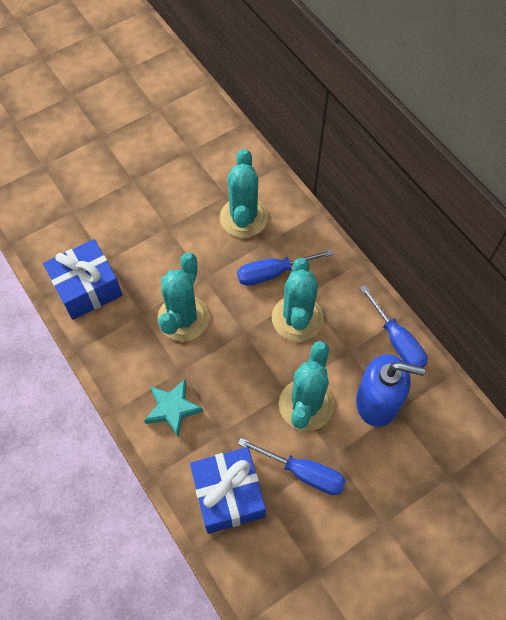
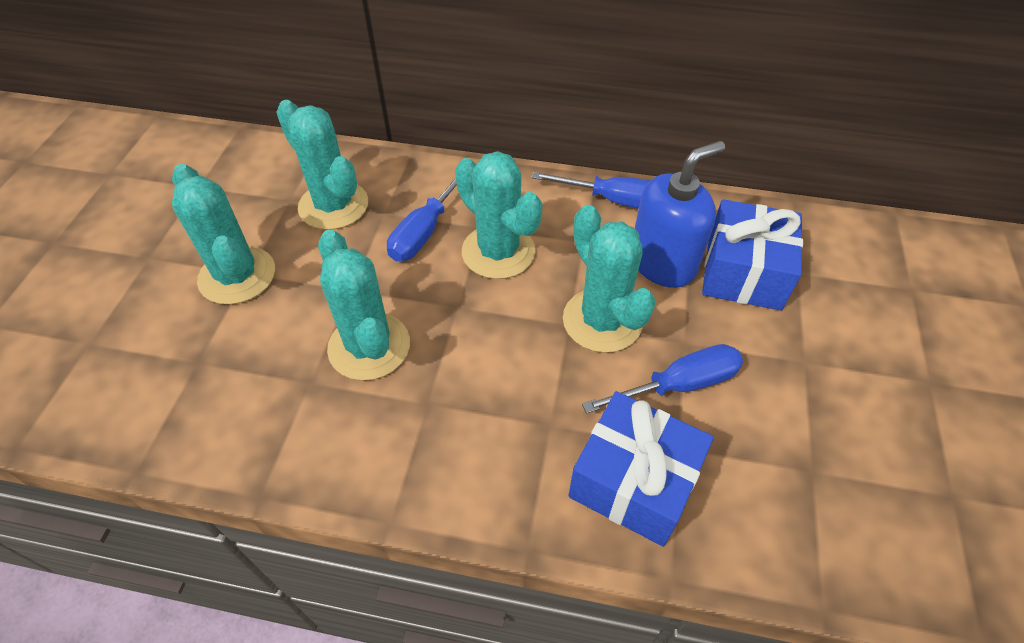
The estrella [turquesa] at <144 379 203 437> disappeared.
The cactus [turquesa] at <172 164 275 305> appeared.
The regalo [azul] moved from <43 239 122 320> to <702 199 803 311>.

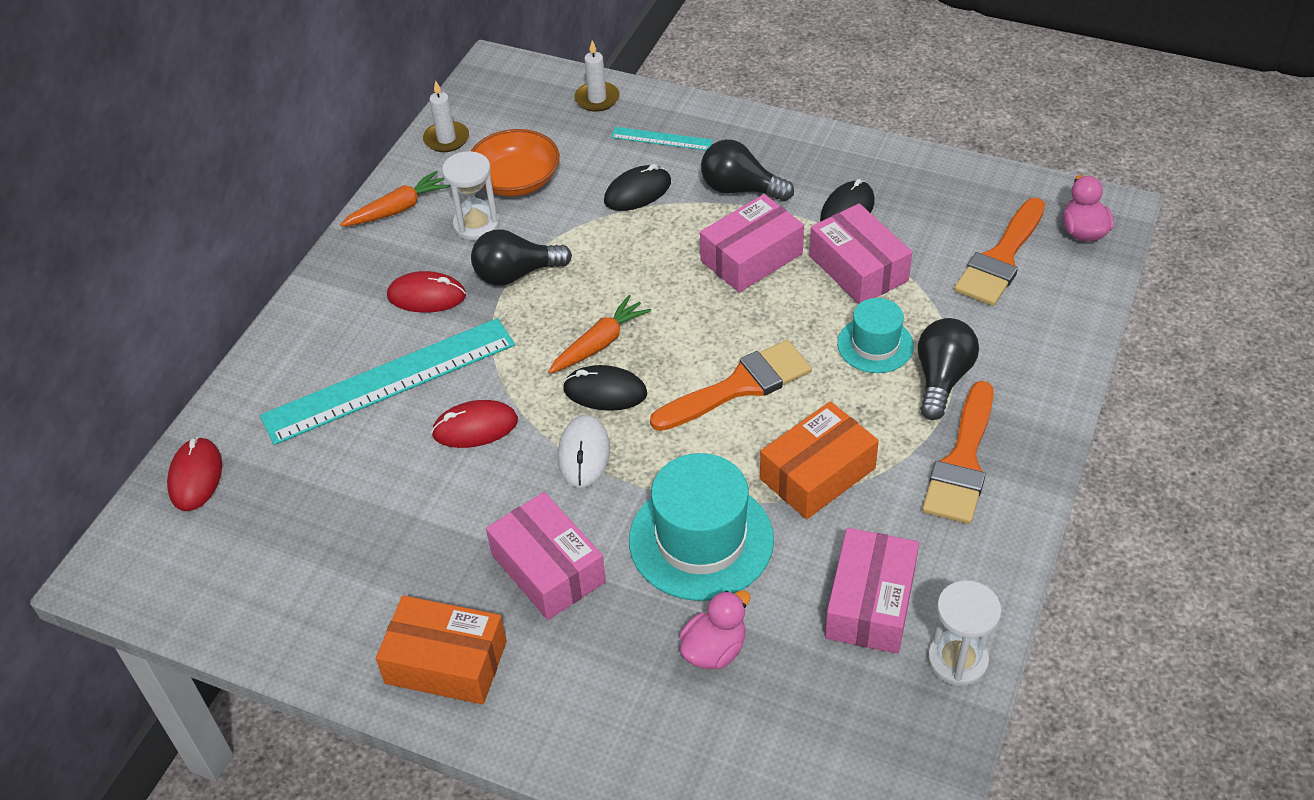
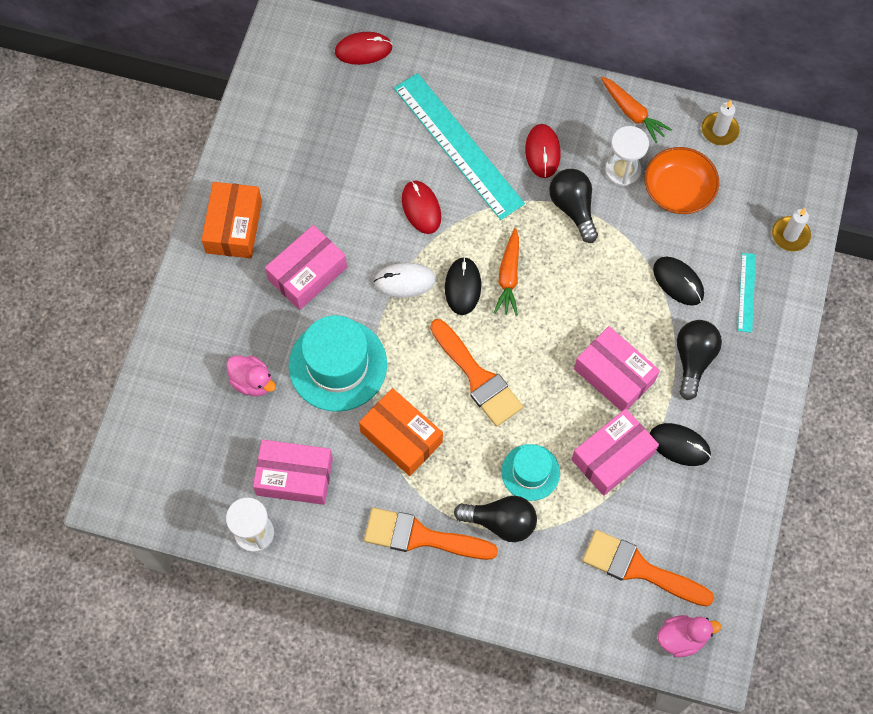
The zanahoria [naranja] at <548 295 651 374> turned 60 degrees clockwise.

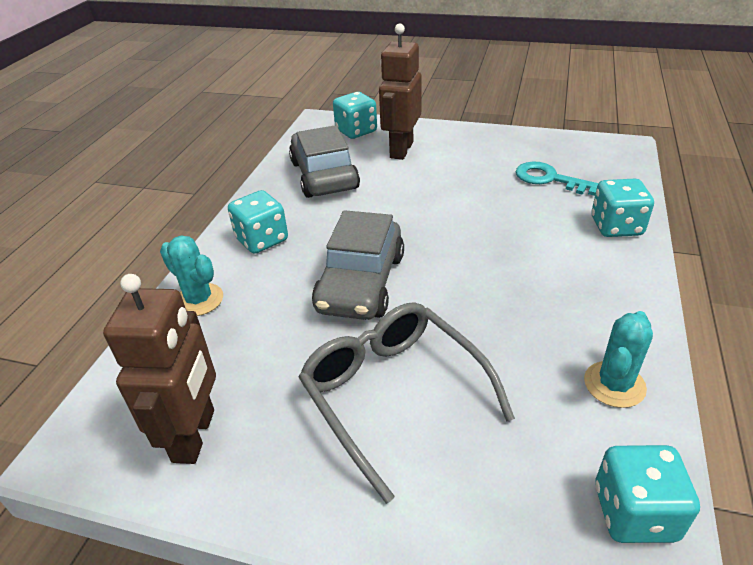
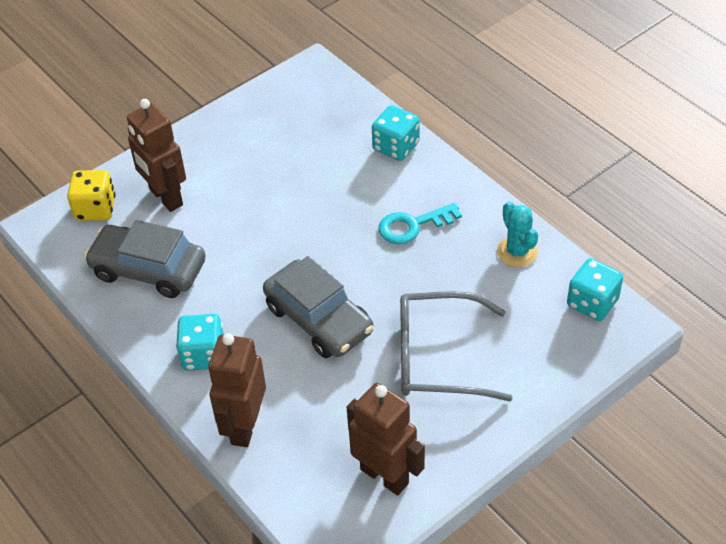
The llave [turquesa] moved from <516 162 598 196> to <378 203 462 244>.
The cactus [turquesa] at <160 236 223 316> was replaced by the robot [marrón] at <208 333 266 447>.
The dado [turquesa] at <333 92 377 139> became the dado [amarillo] at <67 170 116 221>.

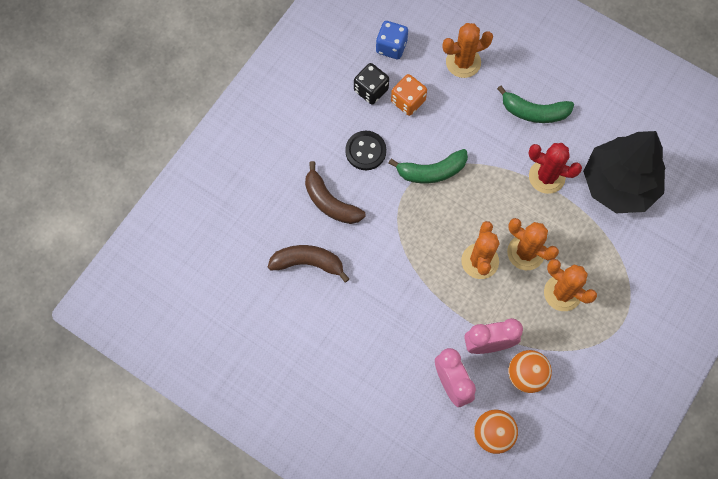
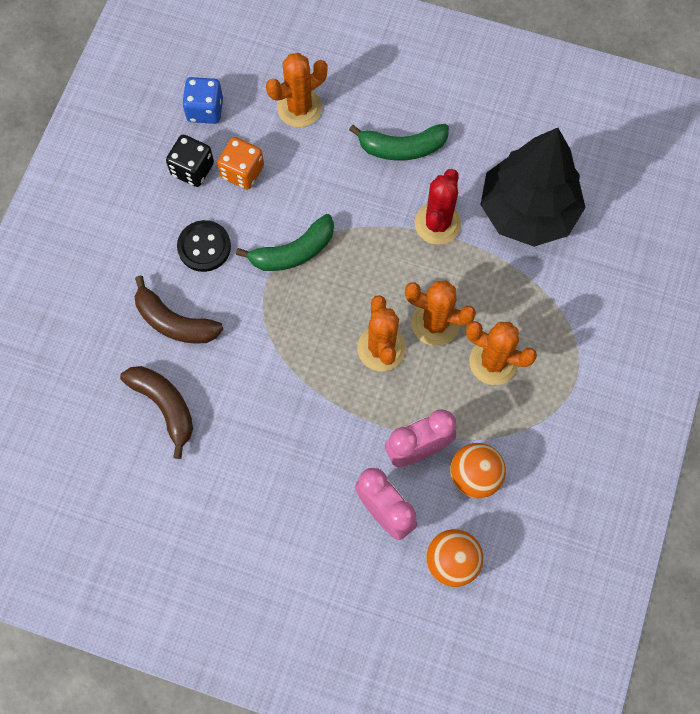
The plátano [marrón] at <268 245 350 282> turned 60 degrees clockwise.
The cactus [rojo] at <528 143 582 194> turned 75 degrees counterclockwise.

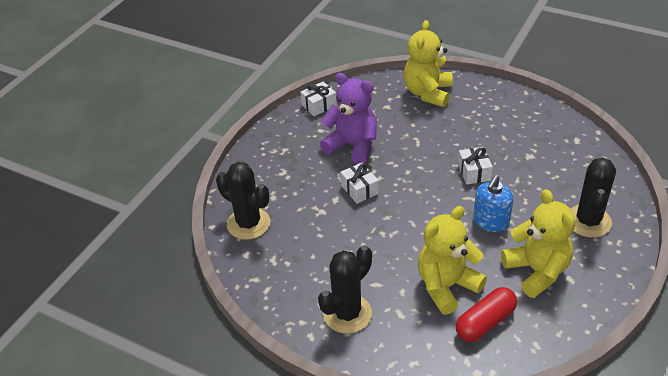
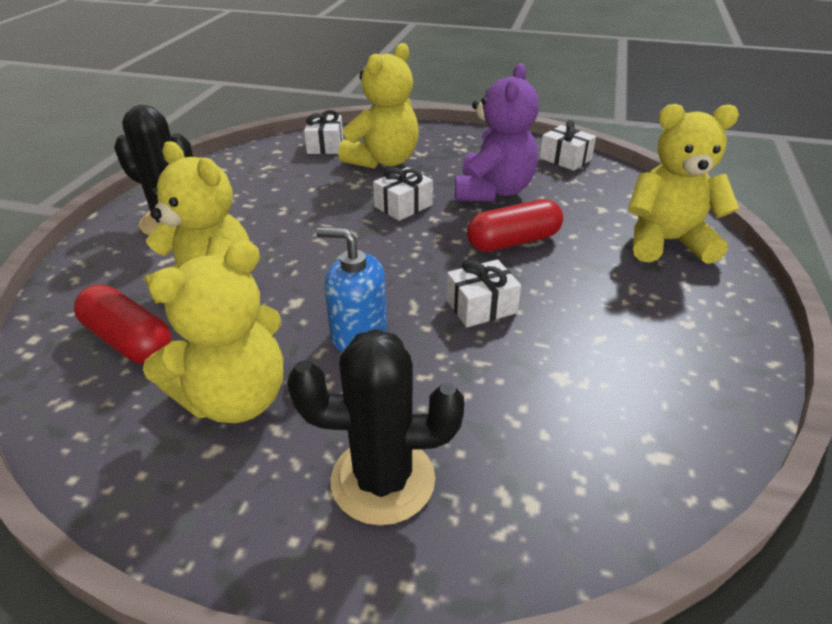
The osito [amarillo] at <338 43 419 169> appeared.
The cápsula [rojo] at <467 199 563 252> appeared.
The cactus [negro] at <216 162 270 240> was replaced by the regalo [blanco] at <304 110 343 154>.

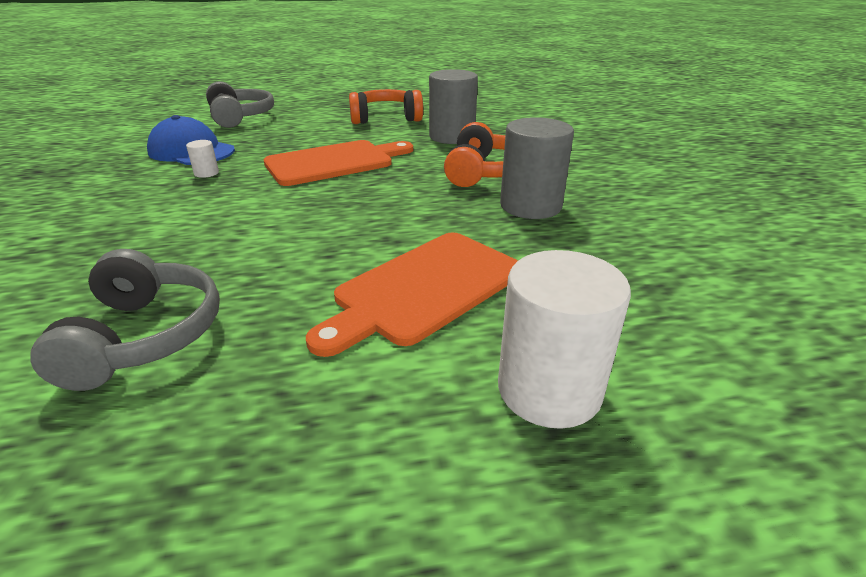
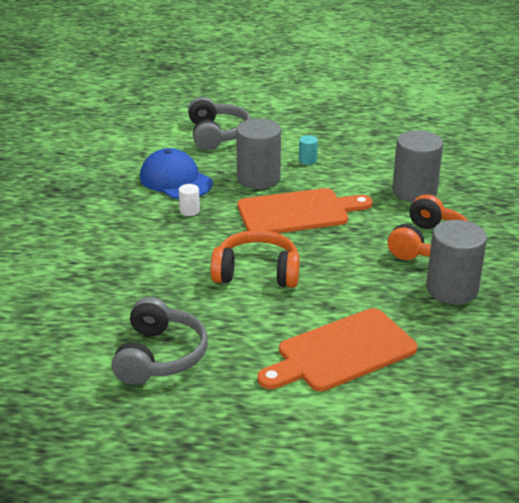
The cilindro [blanco] at <498 250 631 429> disappeared.
The cilindro [gris] at <236 119 281 189> appeared.
The cilindro [turquesa] at <299 135 318 165> appeared.
The auriculares [naranja] moved from <349 89 423 124> to <211 230 300 288>.

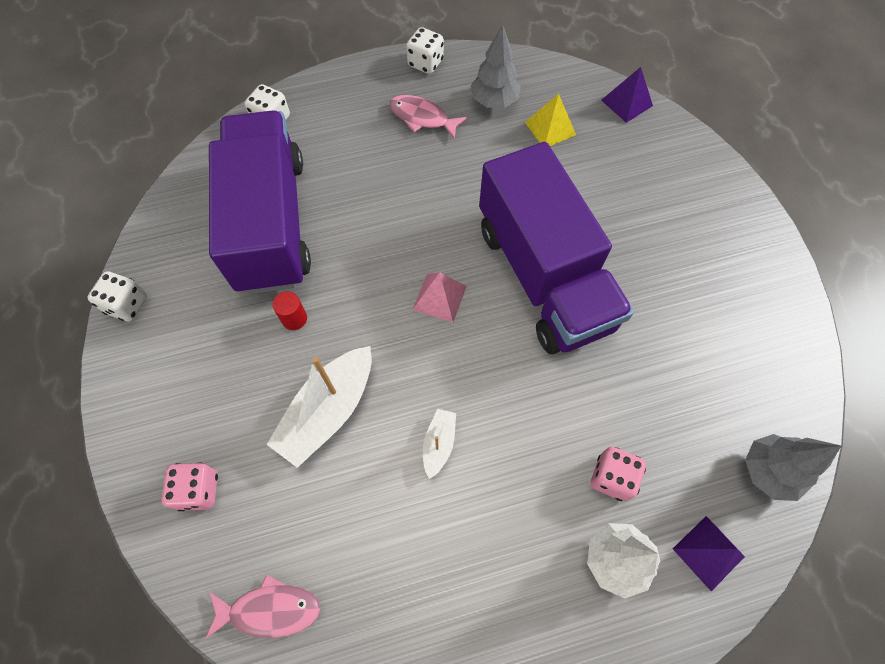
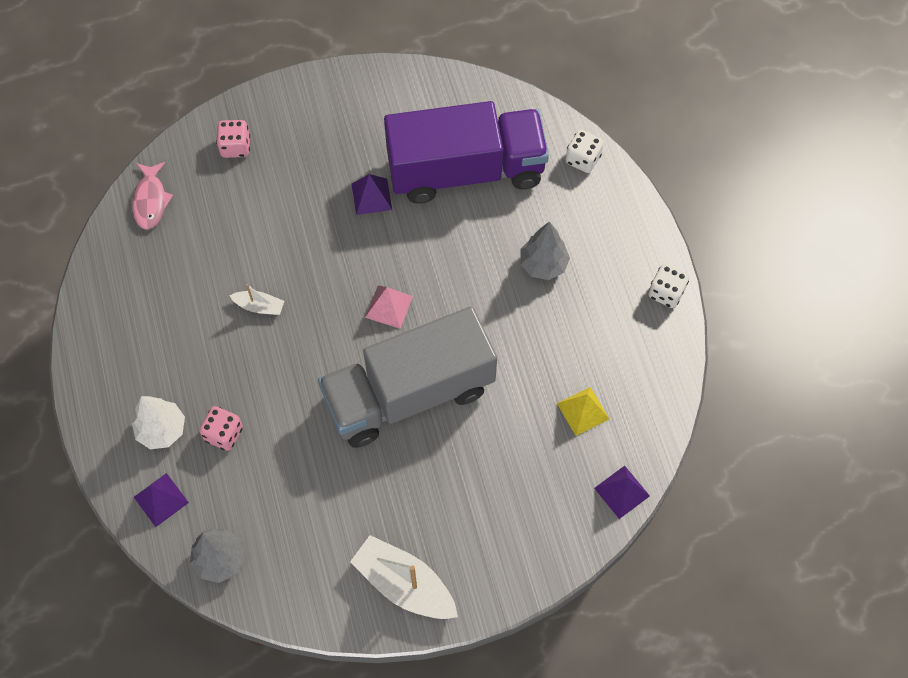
The dado [blanco] at <87 271 147 322> disappeared.
The pez [rosa] at <389 95 467 140> disappeared.
The barco [blanco] moved from <266 346 372 468> to <350 535 458 619>.
The árbol [gris] moved from <471 24 521 108> to <520 221 570 280>.
The cilindro [rojo] at <273 291 307 330> was replaced by the pirámide [morado] at <352 174 392 215>.
The camión [morado] at <479 142 634 354> became the camión [gris] at <318 306 497 448>.

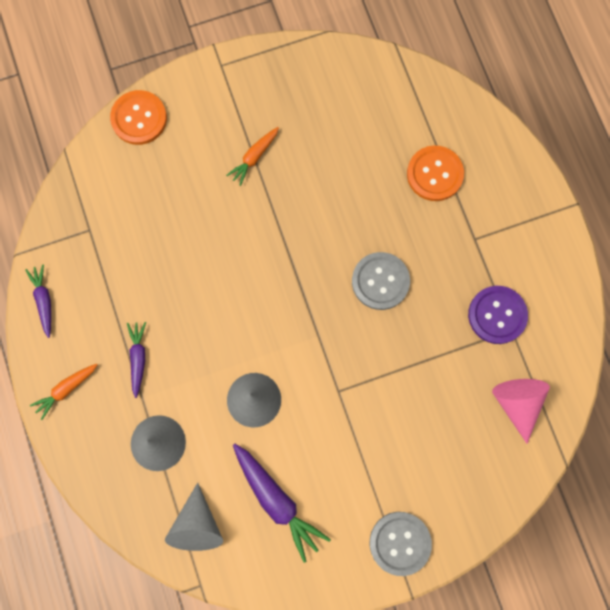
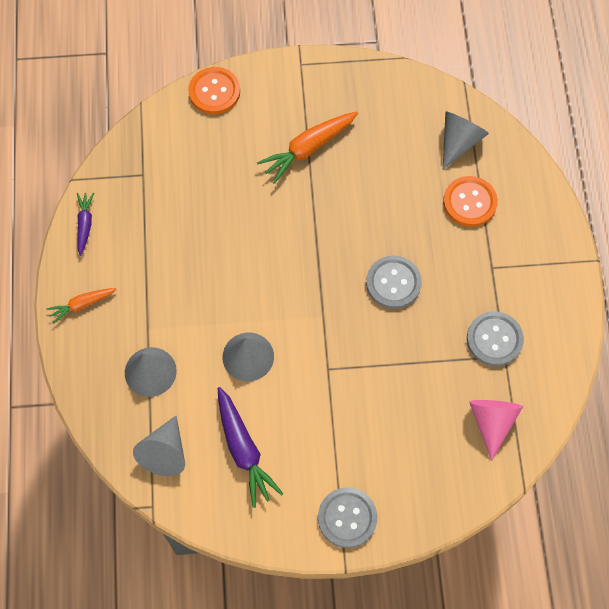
The zanahoria [morado] at <127 322 146 398> disappeared.
The cono [gris] at <443 112 489 169> appeared.
The botón [morado] at <468 286 528 344> became the botón [gris] at <467 311 524 366>.
The zanahoria [naranja] at <226 127 279 186> changed to 1.71 times the size.

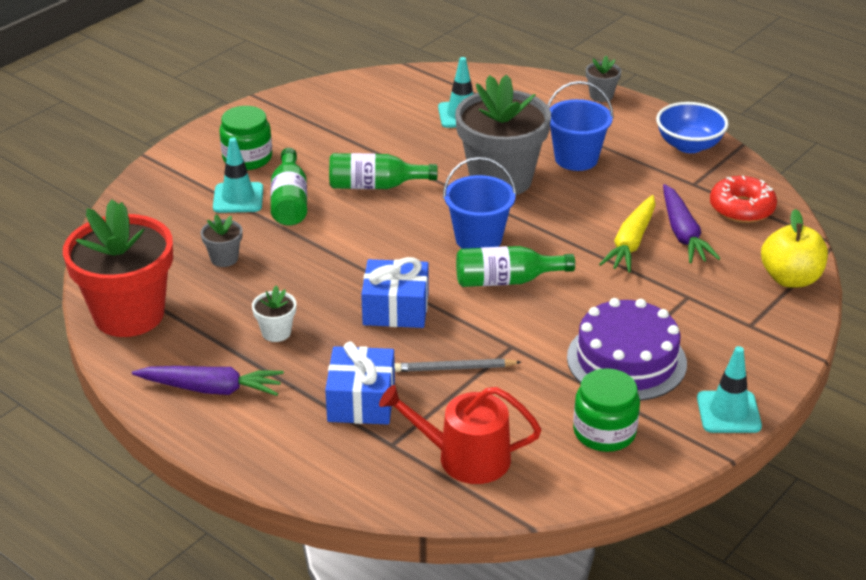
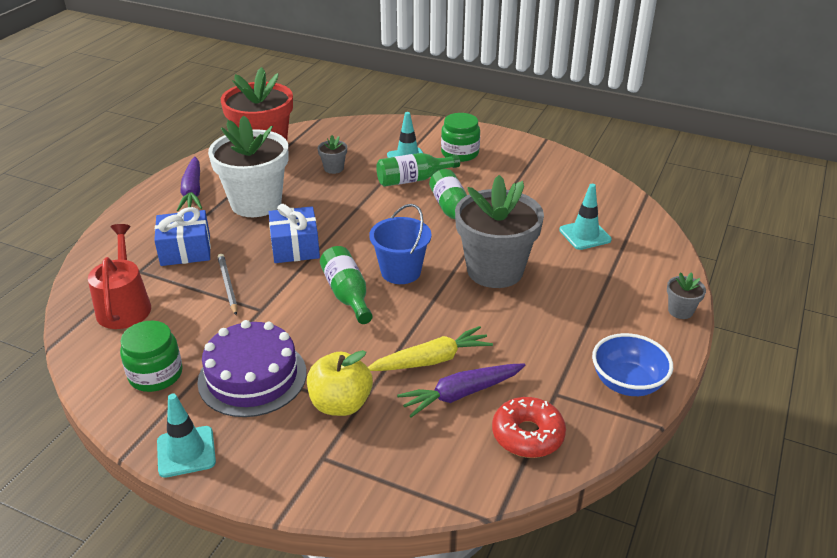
The balde [azul] at <547 81 614 171> disappeared.
The manzana [amarillo] moved from <761 209 828 288> to <307 350 373 416>.
The zanahoria [amarillo] at <599 195 655 273> turned 150 degrees clockwise.
The maceta [blanco] at <252 285 296 342> changed to 2.43 times the size.

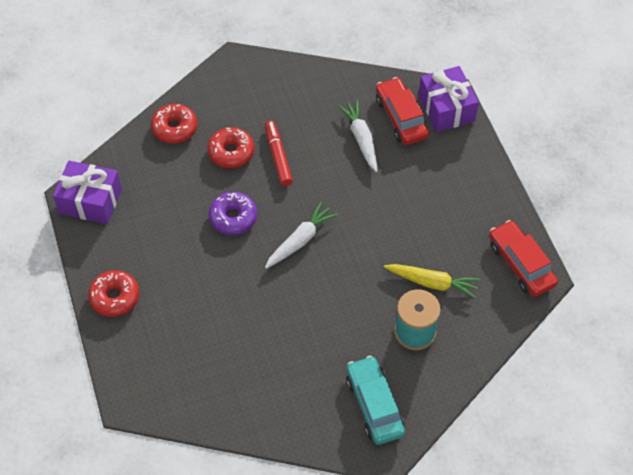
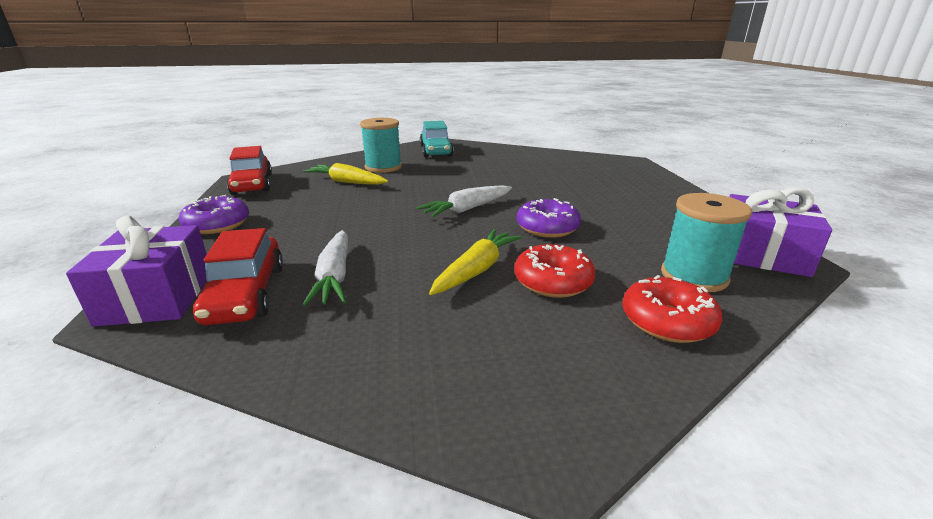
The rosquilla [rojo] at <88 270 139 317> disappeared.
The rosquilla [morado] at <179 195 249 234> appeared.
The carrete [turquesa] at <661 193 752 292> appeared.
The rotulador [rojo] at <265 121 293 186> was replaced by the zanahoria [amarillo] at <429 229 522 295>.

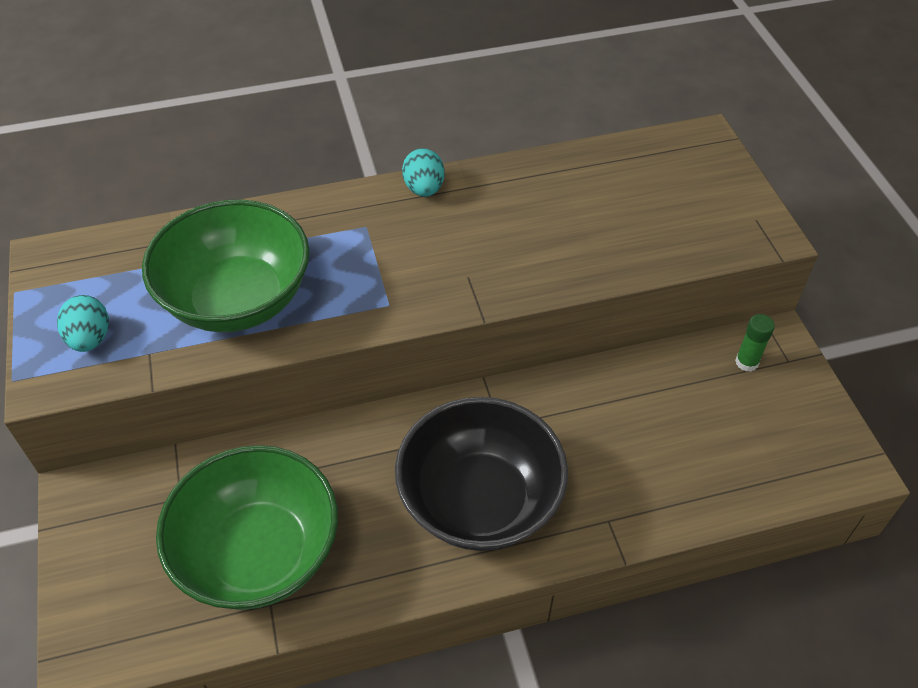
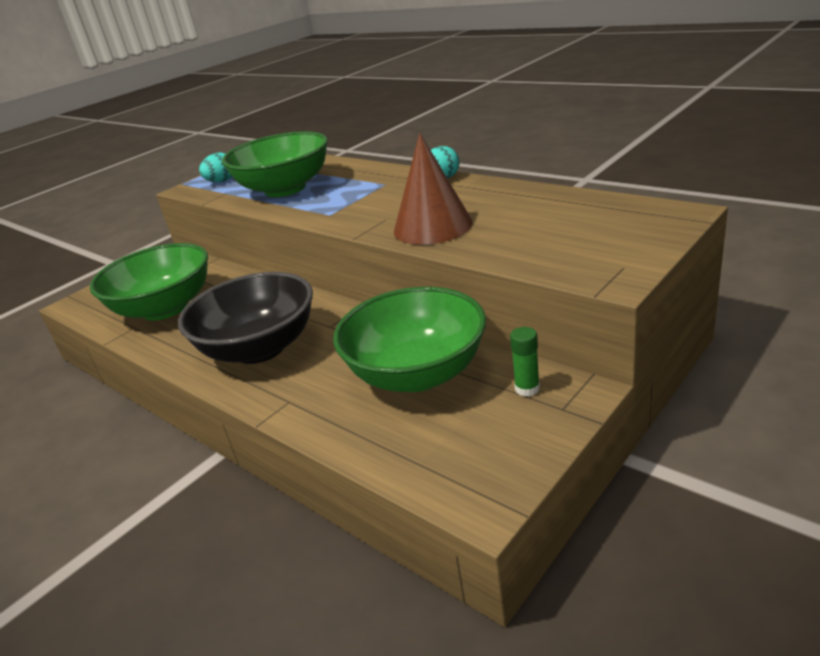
The cuenco [verde] at <333 287 486 392> appeared.
The cono [marrón] at <394 133 473 245> appeared.

